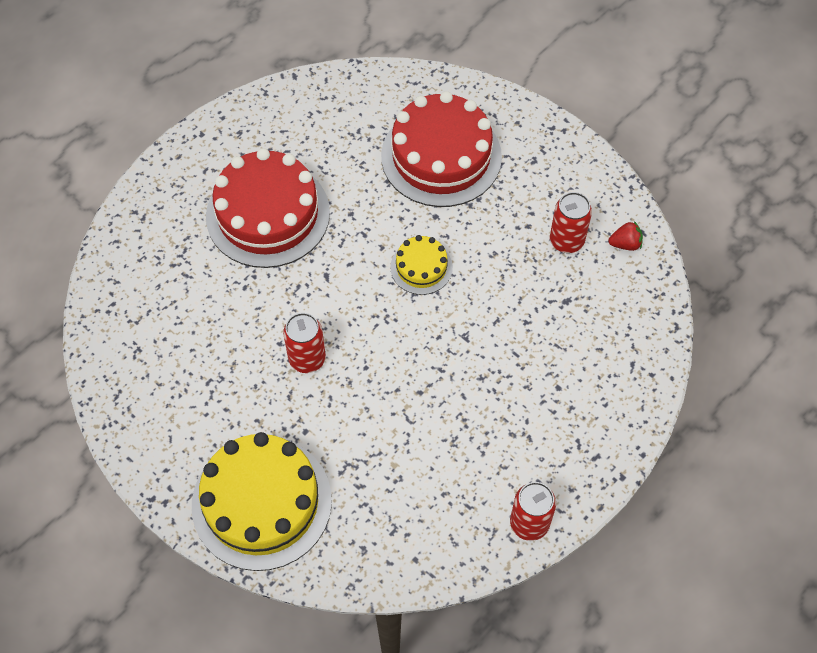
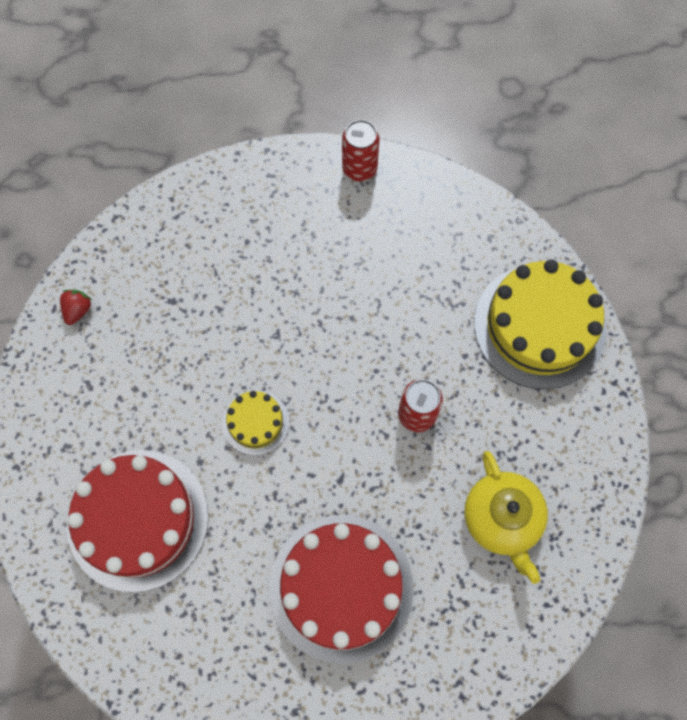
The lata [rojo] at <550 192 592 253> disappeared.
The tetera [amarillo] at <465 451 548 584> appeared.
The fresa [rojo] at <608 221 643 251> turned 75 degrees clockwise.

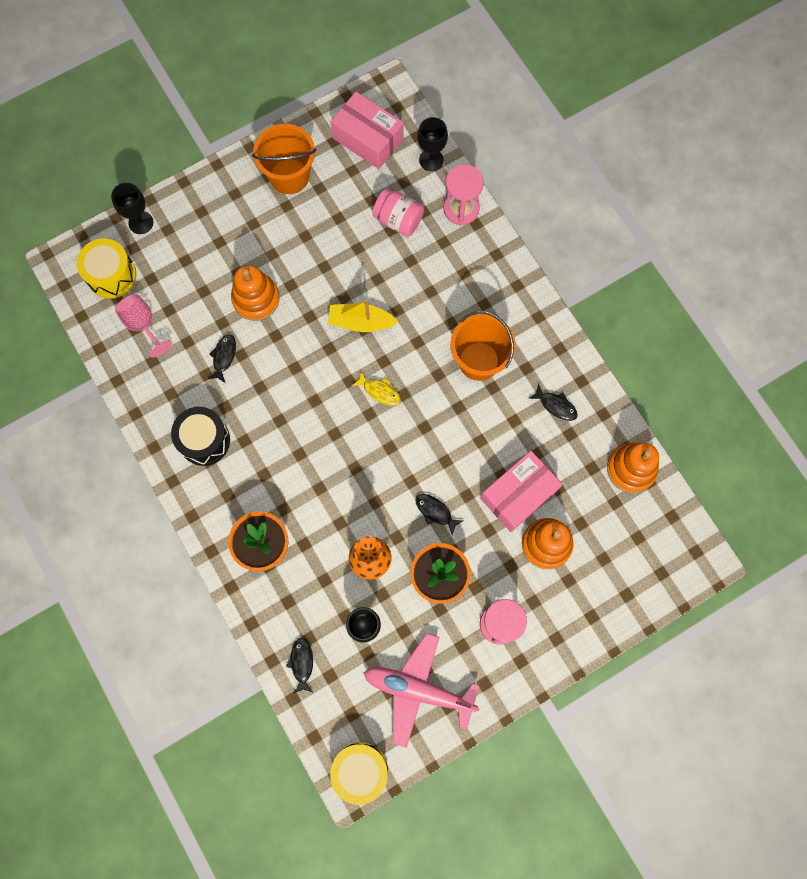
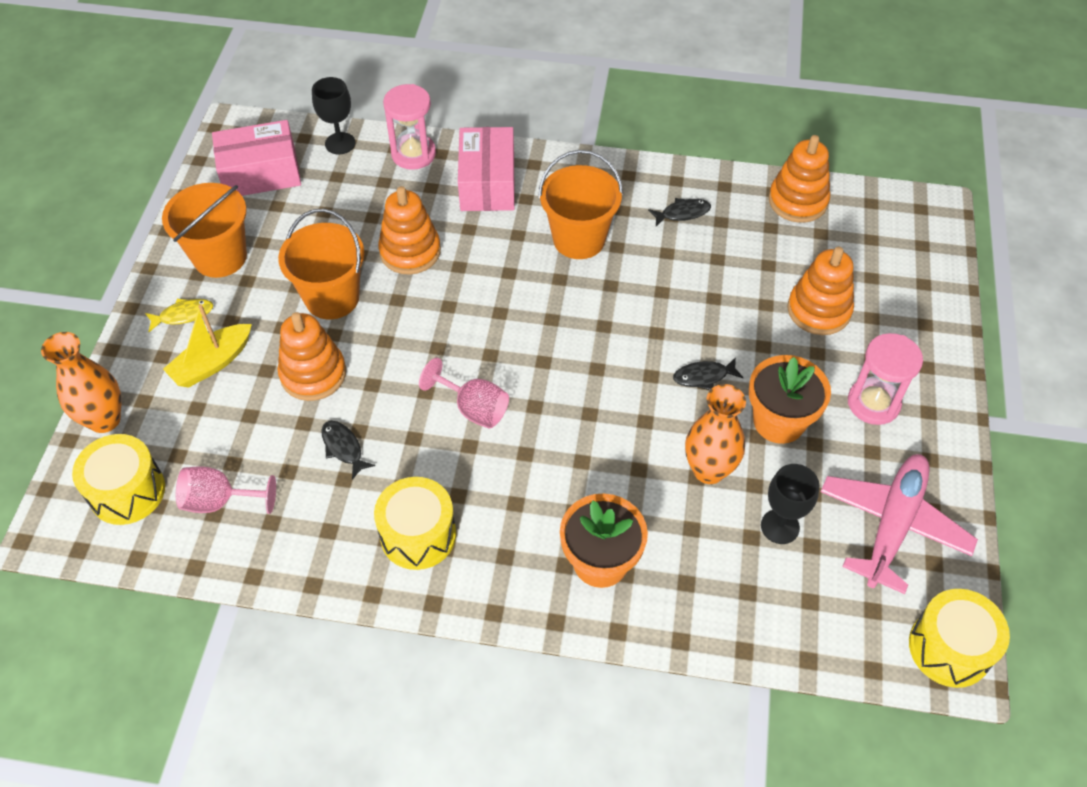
The pez [negro] at <286 638 313 694> disappeared.
The tarro [rosa] at <372 189 424 236> disappeared.
The balde [naranja] at <278 209 365 319> appeared.
The juguete apilable [naranja] at <378 186 441 275> appeared.
The copa [rosa] at <419 358 509 428> appeared.
The barco [amarillo] moved from <328 299 398 332> to <163 305 252 388>.
The pez [amarillo] moved from <352 371 401 406> to <145 299 213 332>.
The caja [rosa] moved from <481 451 562 532> to <458 127 515 211>.
The copa [negro] at <111 183 153 234> was replaced by the florero [naranja] at <41 332 121 433>.
The tambor [negro] at <171 407 230 466> became the tambor [amarillo] at <374 477 456 570>.
The avión [rosa] at <363 633 480 748> turned 150 degrees clockwise.

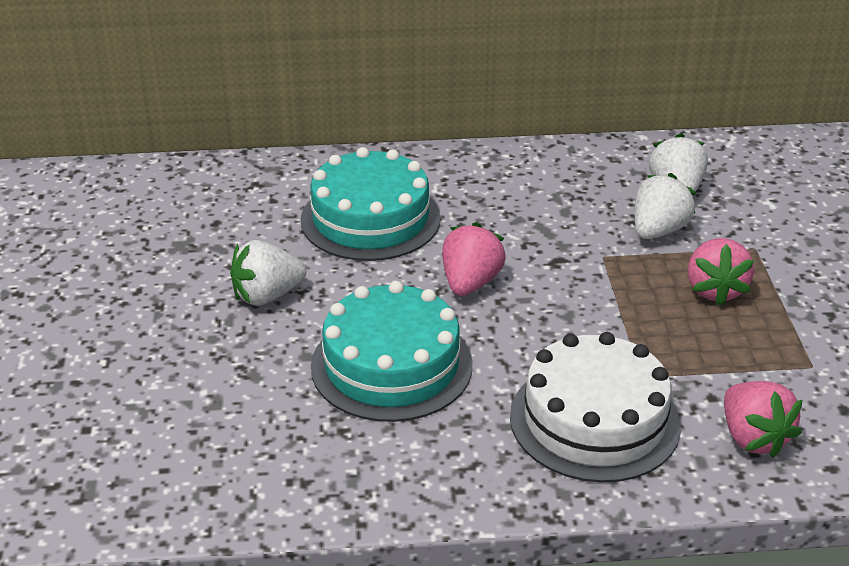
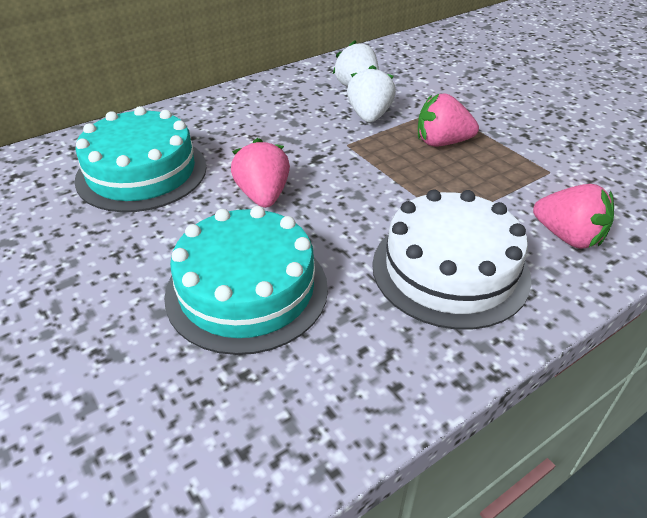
The fresa [blanco] at <230 240 306 306> disappeared.
The fresa [rosa] at <688 238 754 306> turned 120 degrees clockwise.

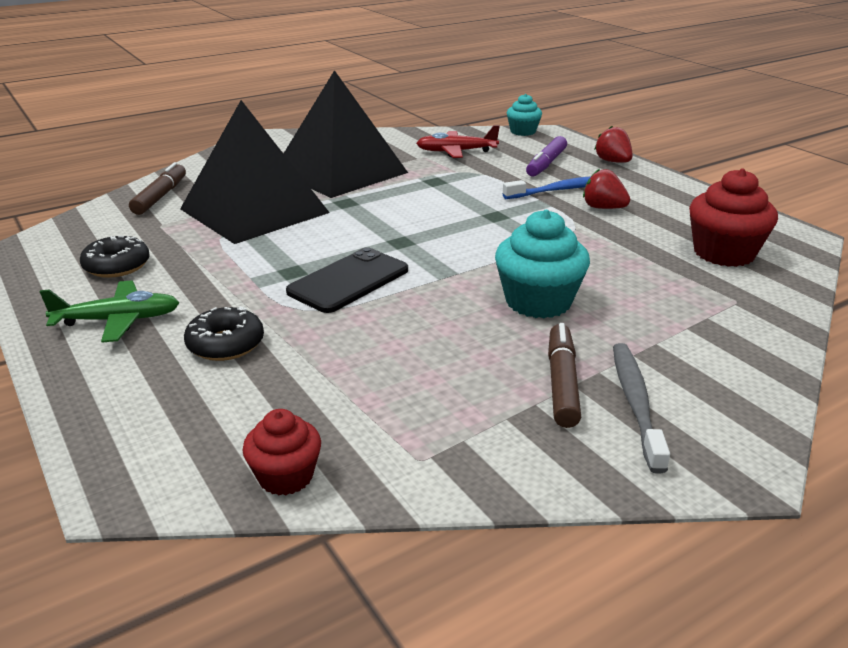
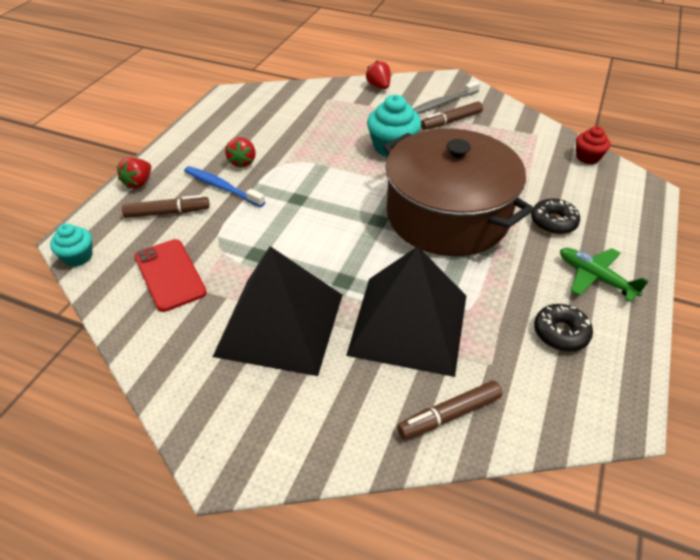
The magdalena [rojo] at <689 168 778 267> disappeared.
The fresa [rojo] at <366 60 391 89> appeared.
The móvil [negro] at <286 247 408 313> was replaced by the olla [marrón] at <383 128 534 256>.
The avión [rojo] at <416 125 500 158> was replaced by the móvil [rojo] at <135 239 207 312>.
The rotulador [morado] at <526 136 567 177> became the rotulador [marrón] at <122 195 210 218>.

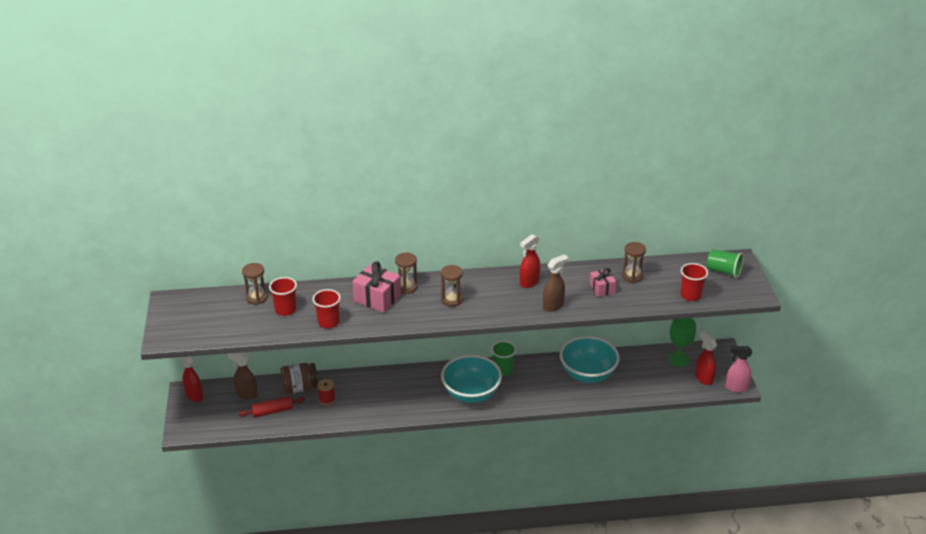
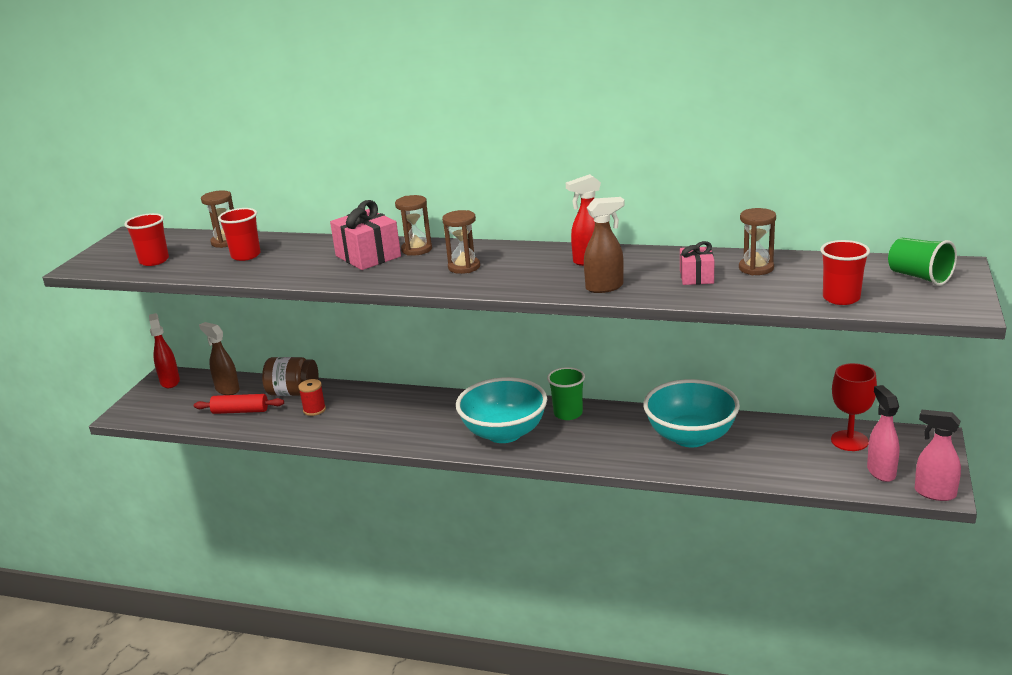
The vaso [rojo] moved from <312 289 341 328> to <124 213 169 266>.
The copa [verde] at <668 318 696 367> became the copa [rojo] at <831 363 877 451>.
The pulverizador [rojo] at <695 332 717 385> became the pulverizador [rosa] at <867 385 900 482>.

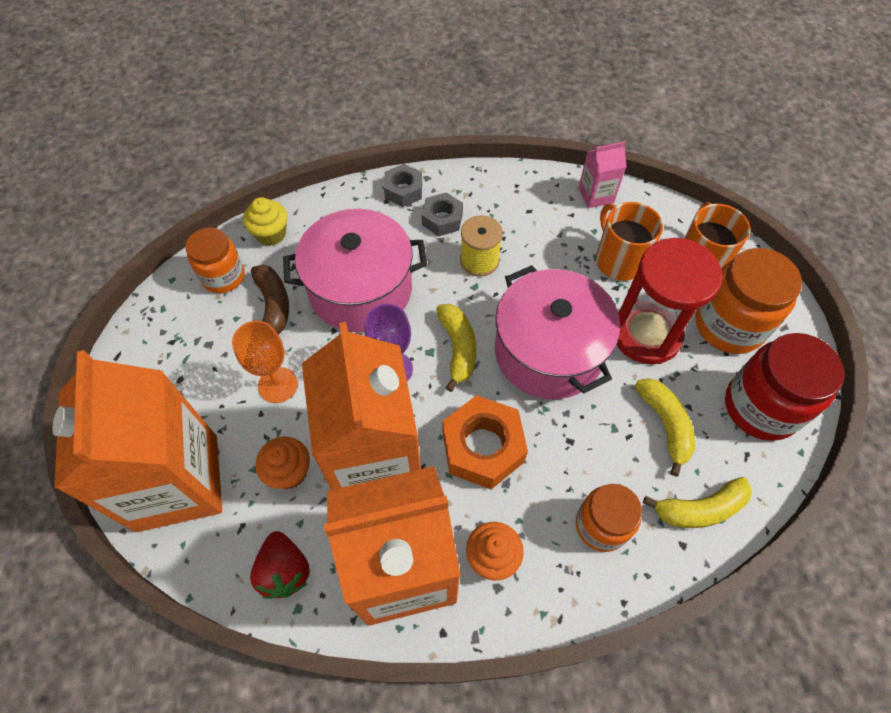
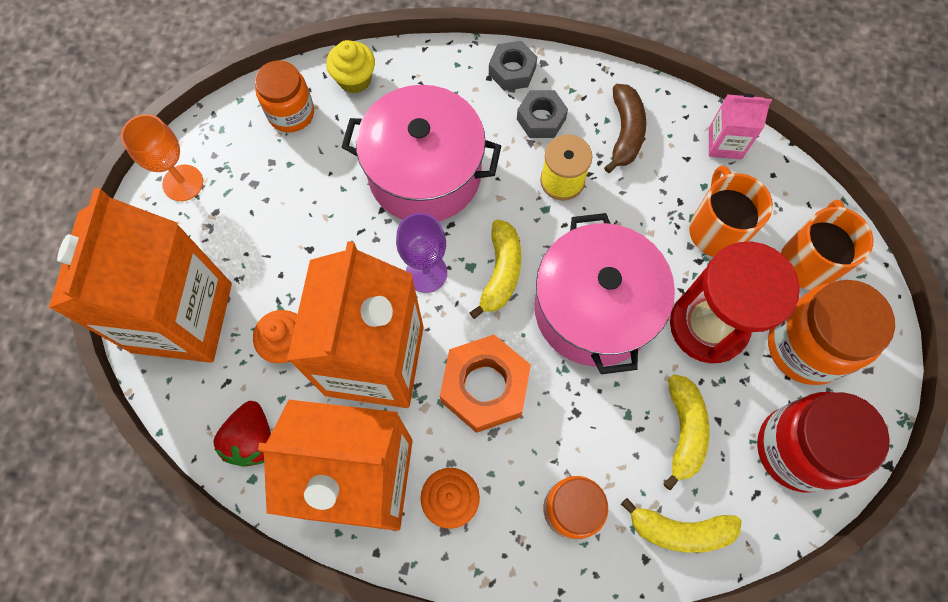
The copa [naranja] moved from <232 321 298 403> to <121 114 203 201>.
The plátano [marrón] moved from <251 265 289 335> to <604 84 646 173>.

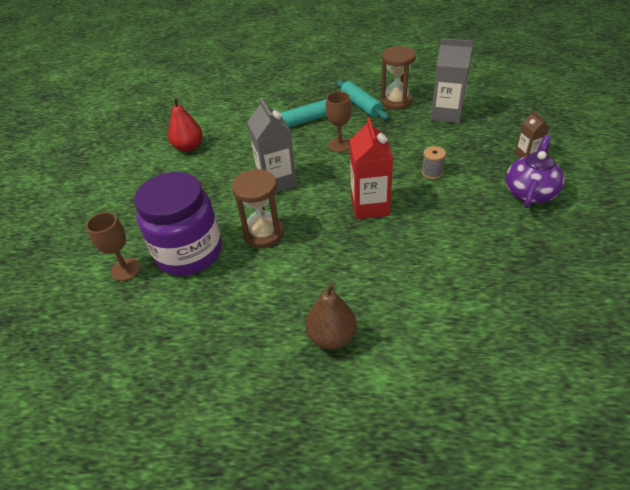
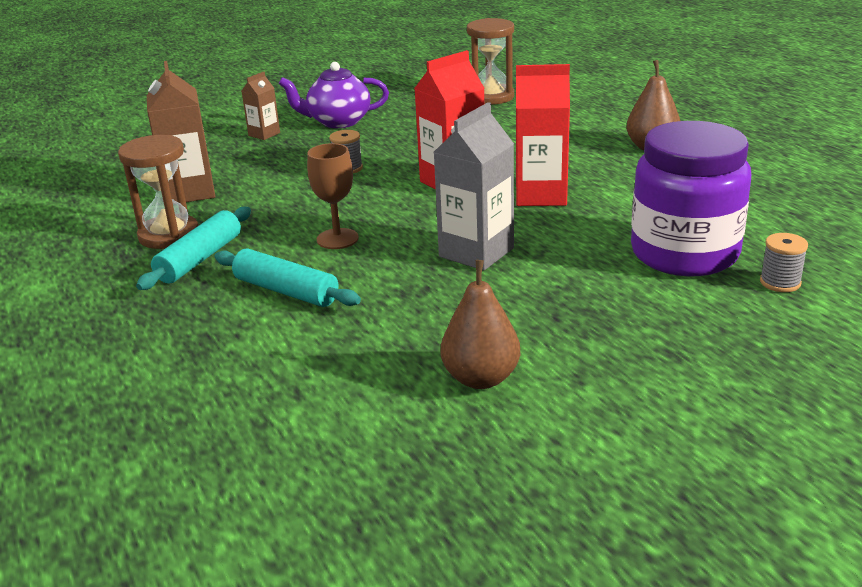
The cartón de leche [rojo] at <516 64 570 206> appeared.
The reloj de arena [marrón] moved from <231 169 284 248> to <467 18 514 105>.
The copa [marrón] at <86 212 141 281> was replaced by the carrete [gris] at <760 233 808 292>.
The pera [rojo] at <168 97 203 152> became the pera [marrón] at <441 260 521 389>.
The cartón de leche [gris] at <431 38 473 123> became the cartón de leche [marrón] at <147 61 215 202>.

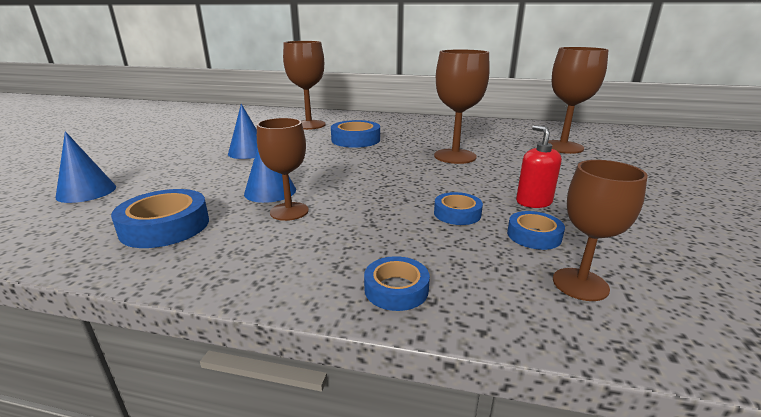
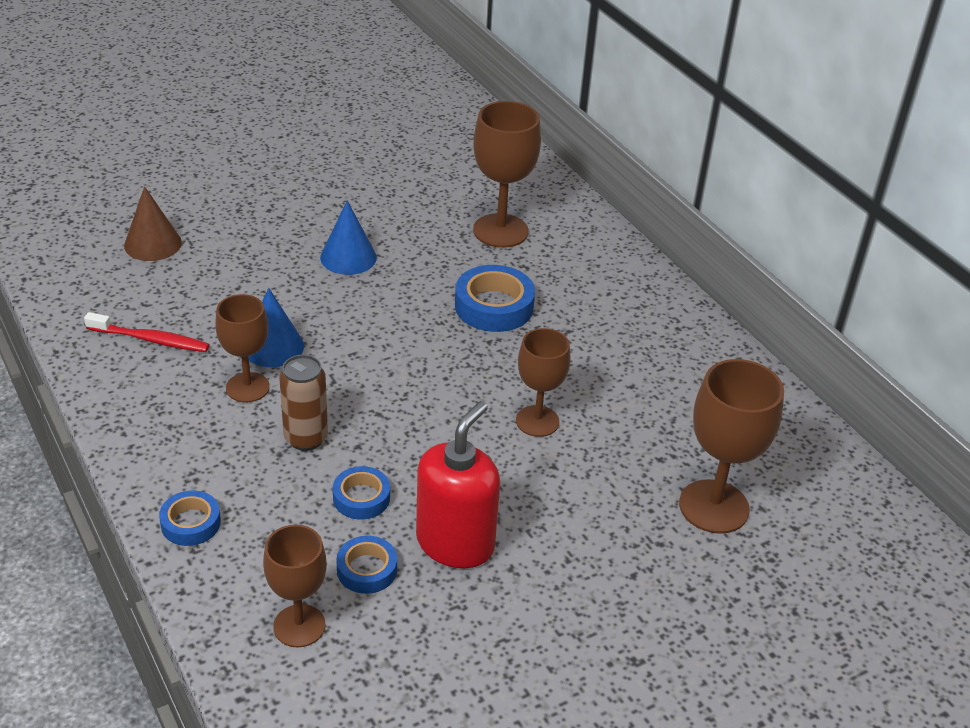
The lata [marrón] at <279 355 328 451> appeared.
The cinta adhesiva [azul] at <111 189 209 248> was replaced by the cepillo de dientes [rojo] at <84 312 210 352>.
The cono [azul] at <56 131 116 203> became the cono [marrón] at <124 186 182 261>.
The copa [marrón] at <434 50 490 164> changed to 0.66 times the size.
The dispensador de jabón [rojo] at <516 125 561 208> changed to 1.65 times the size.

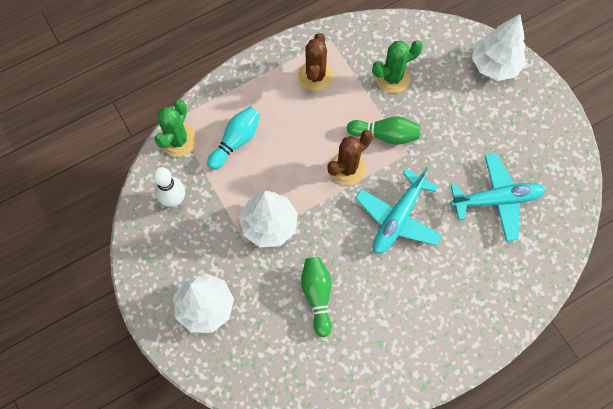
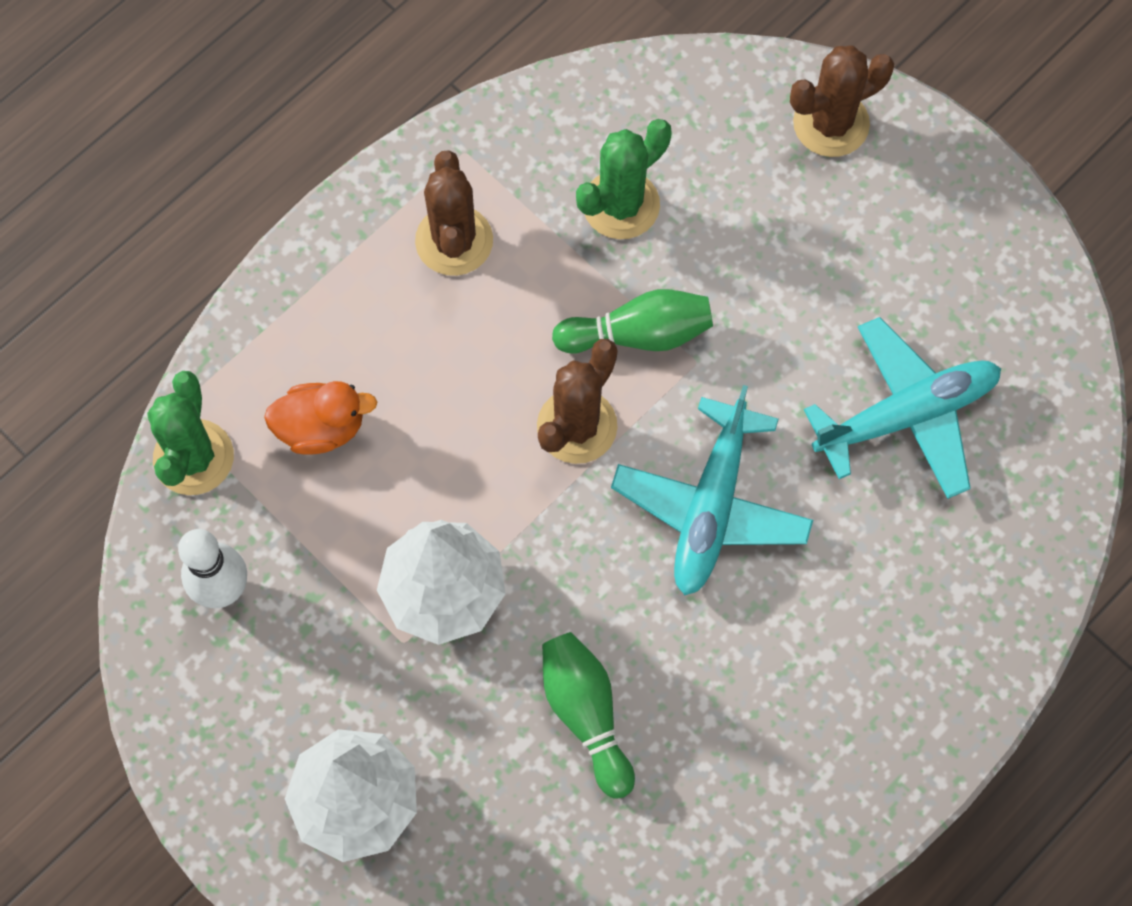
The bolo [turquesa] at <207 107 260 170> was replaced by the pato [naranja] at <264 381 377 455>.
The árbol [blanco] at <472 14 526 81> was replaced by the cactus [marrón] at <790 45 894 157>.

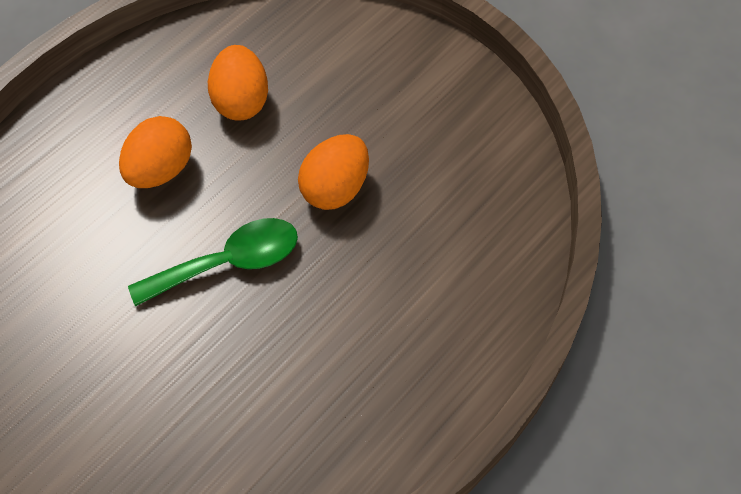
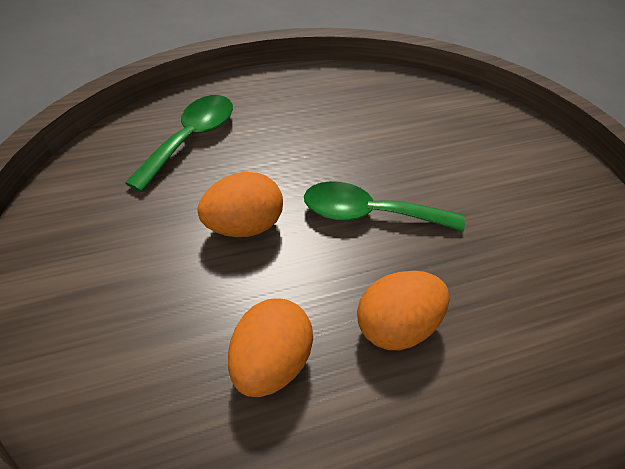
The cuchara [verde] at <125 95 233 192> appeared.

